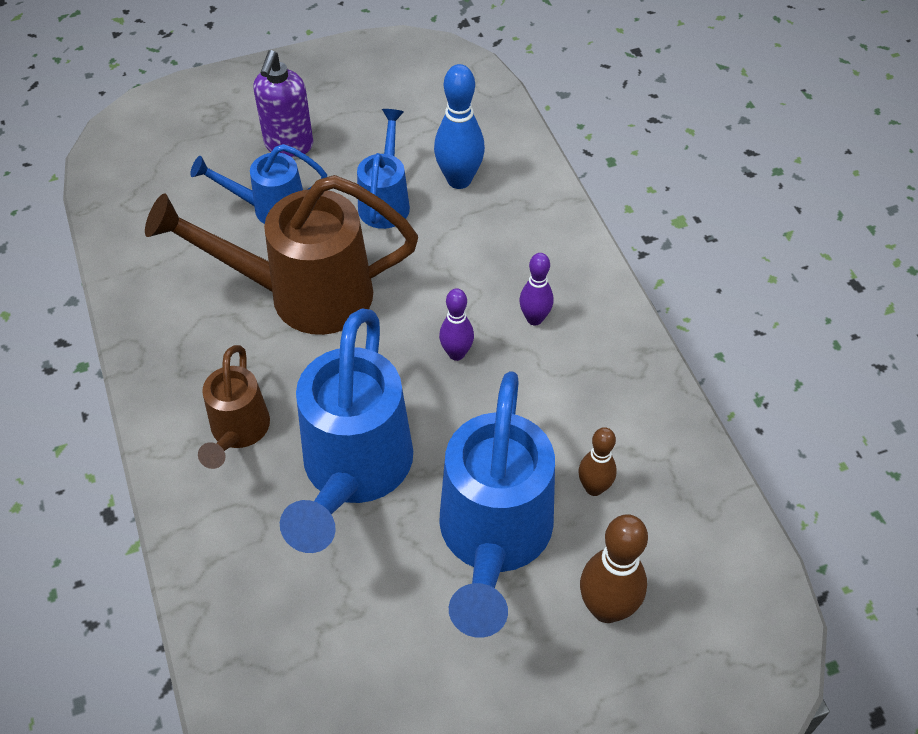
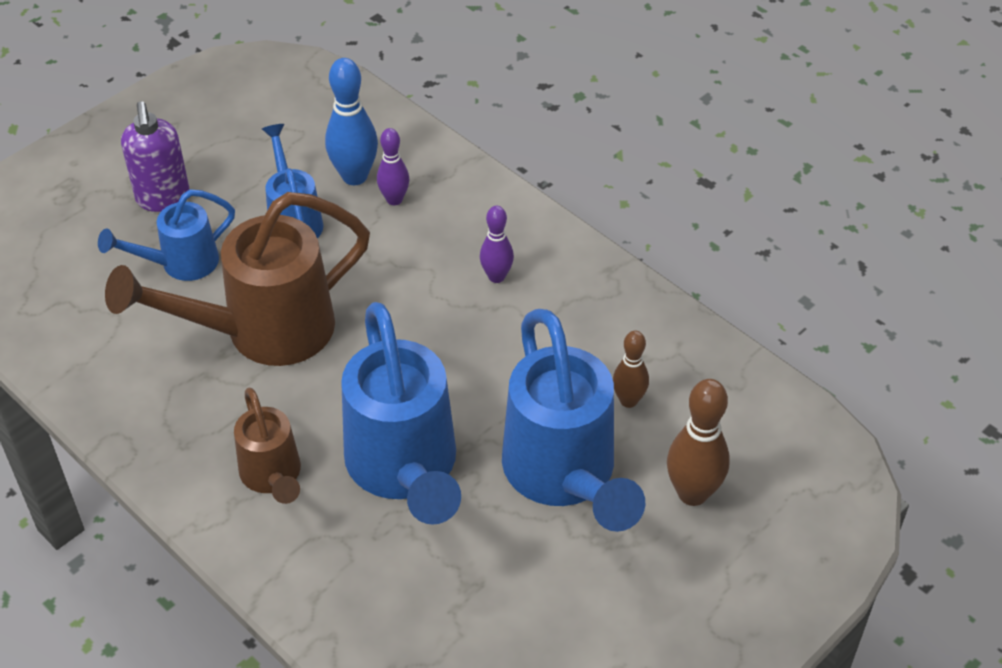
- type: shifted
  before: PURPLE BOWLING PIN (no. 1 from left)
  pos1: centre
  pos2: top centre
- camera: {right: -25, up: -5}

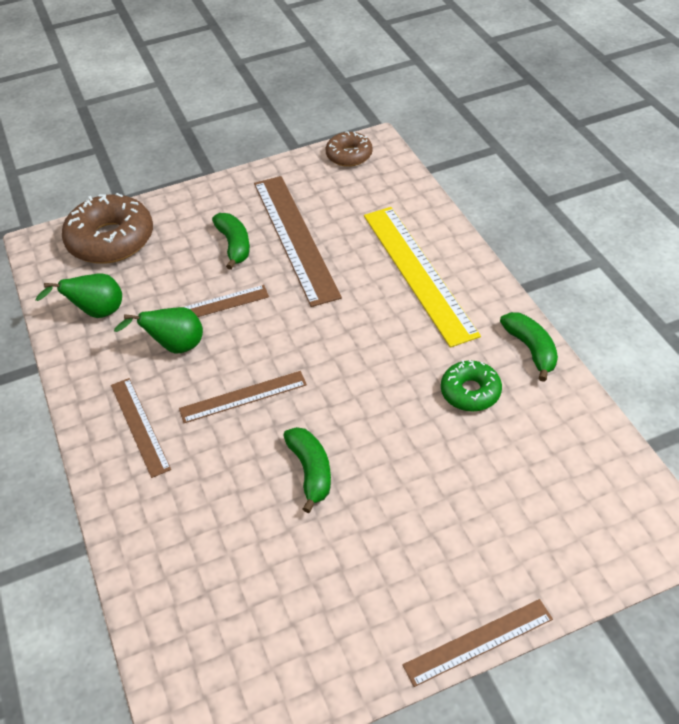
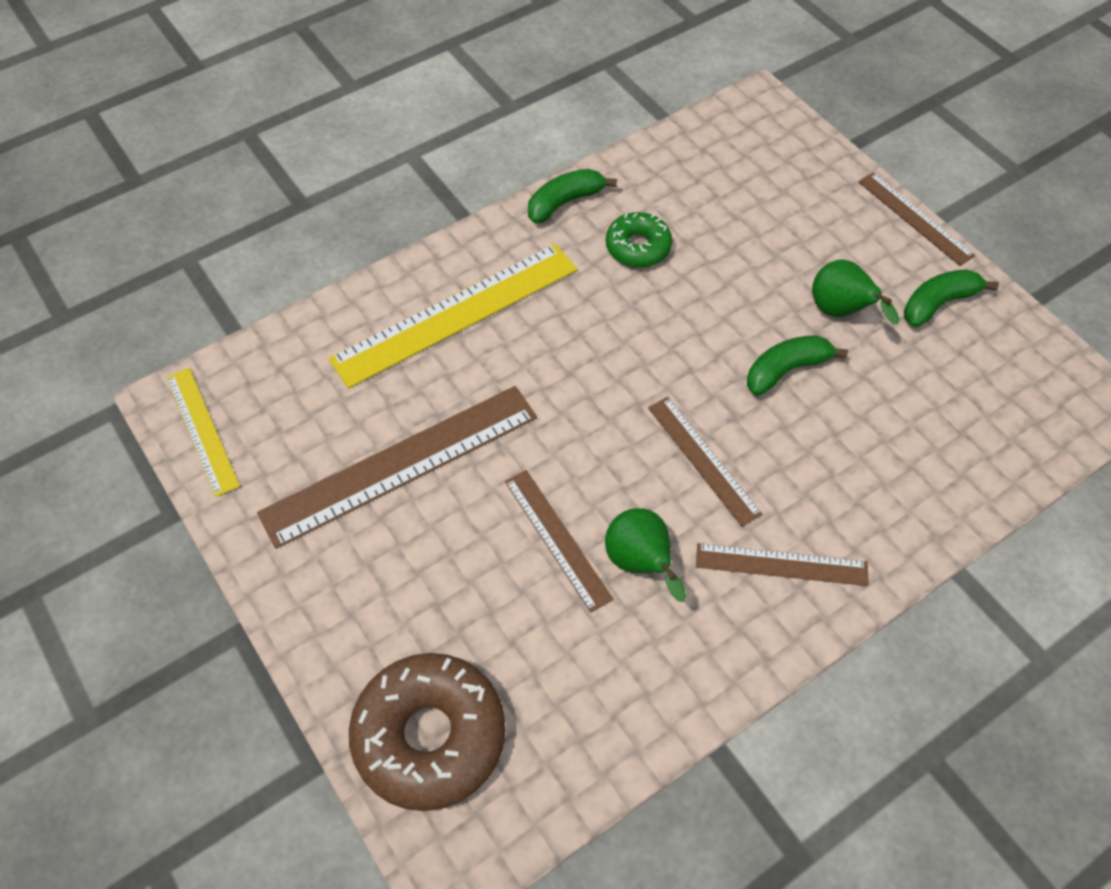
- type: swapped
  before: BROWN DONUT (no. 2 from left)
  after: YELLOW RULER (no. 1 from left)
  pos1: top centre
  pos2: middle left
- type: shifted
  before: GREEN BANANA (no. 1 from left in the first image)
  after: GREEN BANANA (no. 3 from left)
  pos1: top centre
  pos2: middle right
- type: shifted
  before: GREEN PEAR (no. 1 from left in the first image)
  after: GREEN PEAR (no. 2 from left)
  pos1: middle left
  pos2: top right
- type: rotated
  before: BROWN RULER (no. 1 from left in the first image)
  pos1: middle left
  pos2: middle right
  turn: 45
- camera: {right: -105, up: 10}

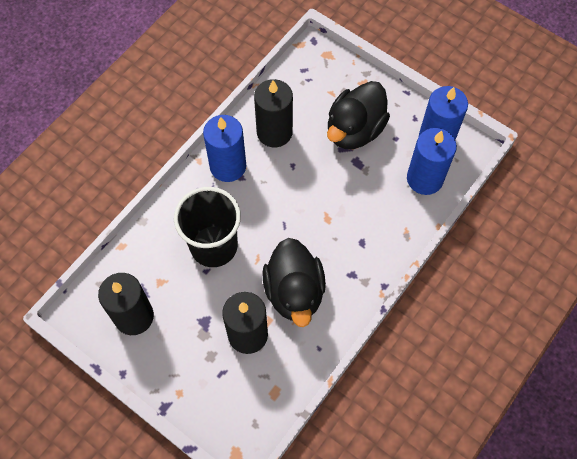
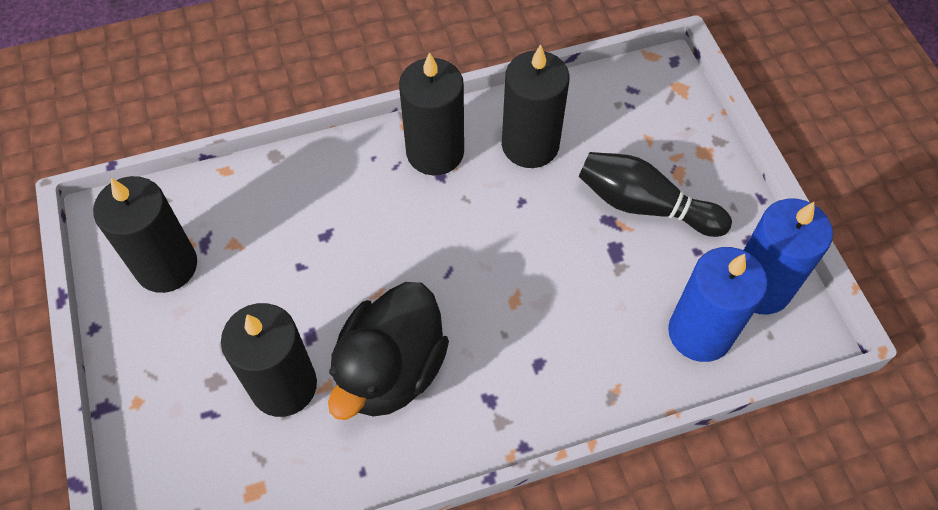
- type: swapped
  before: BLACK DUCK (no. 2 from left)
  after: BLACK BOWLING PIN
  pos1: top centre
  pos2: middle right
- type: repainted
  before: BLUE CANDLE (no. 1 from left)
  after: BLACK CANDLE (no. 3 from left)
  pos1: top centre
  pos2: top centre
- type: gone
  before: BLACK CUP
  pos1: centre
- camera: {right: 35, up: -5}

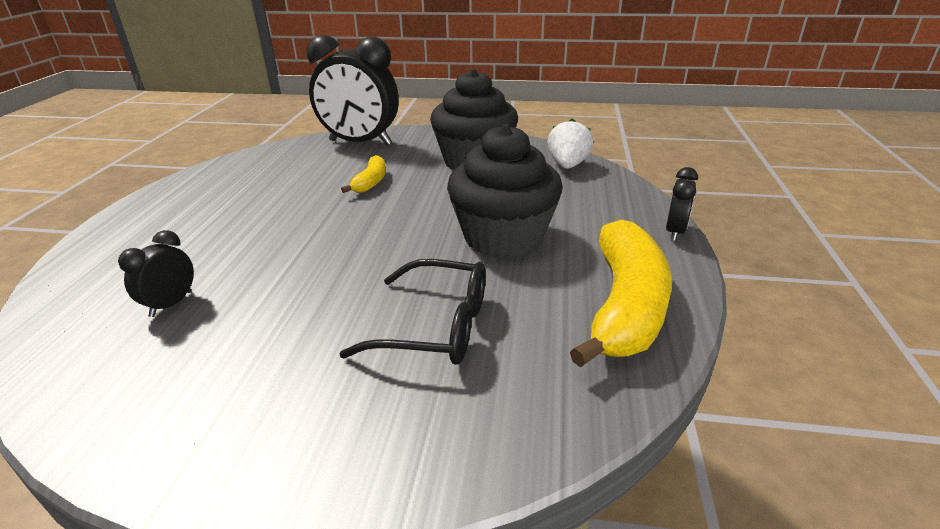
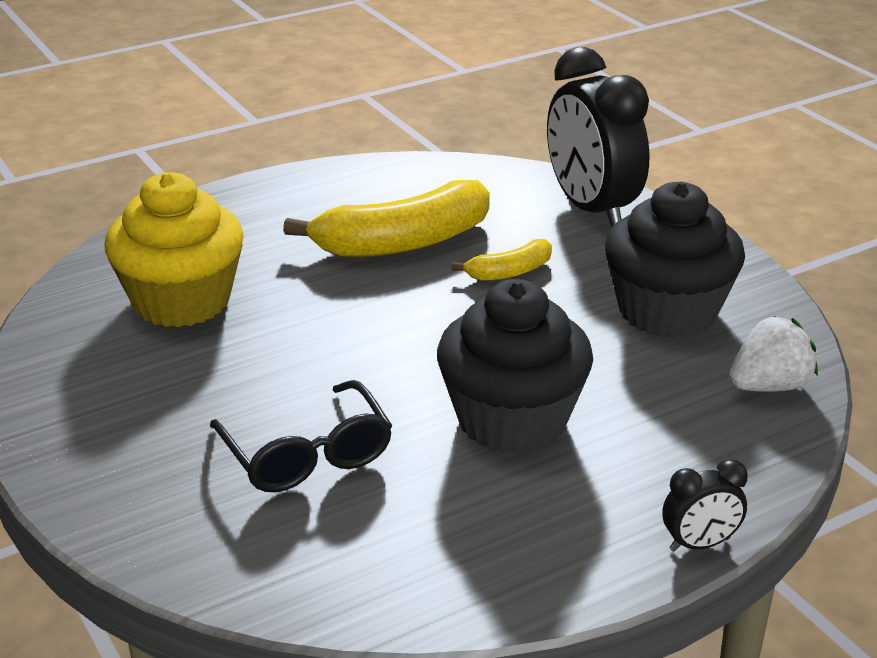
- type: shifted
  before: YELLOW BANANA (no. 2 from left in the first image)
  after: YELLOW BANANA (no. 1 from left)
  pos1: centre
  pos2: top centre
- type: swapped
  before: BLACK CLOCK (no. 1 from left)
  after: YELLOW CUPCAKE
  pos1: middle left
  pos2: middle left
- camera: {right: 50, up: 0}

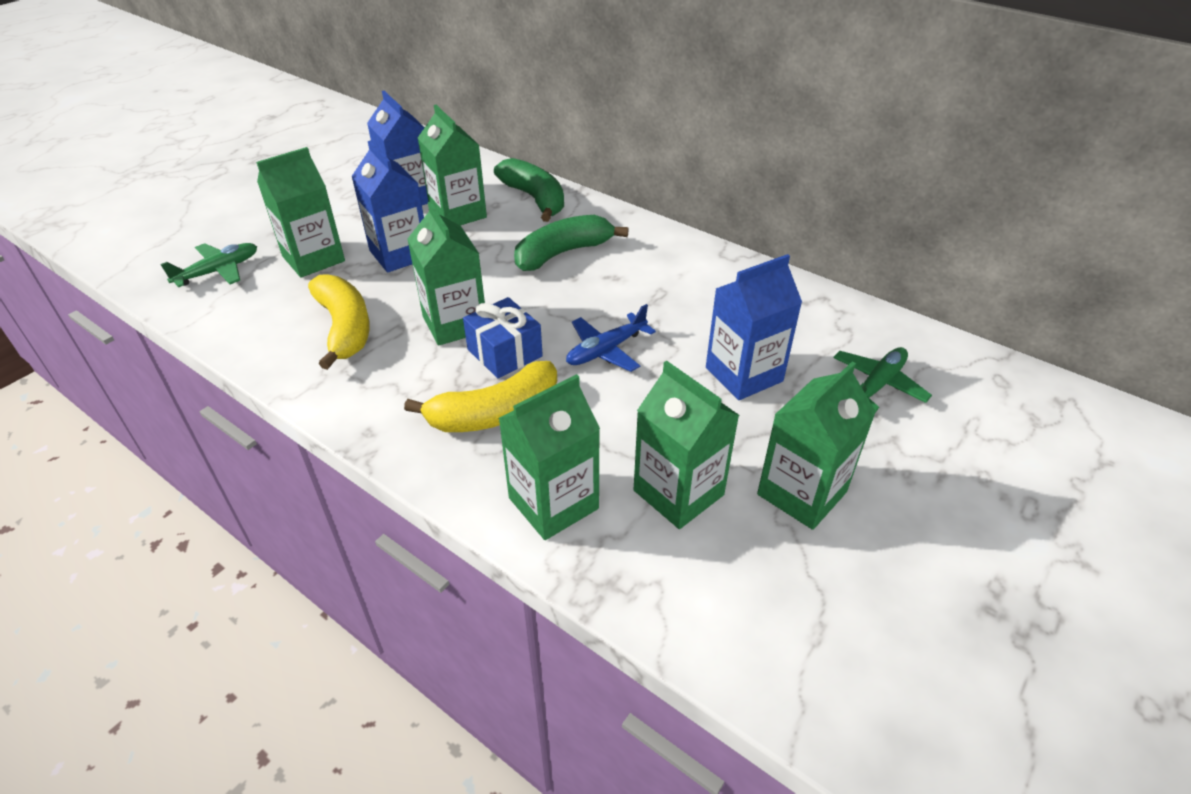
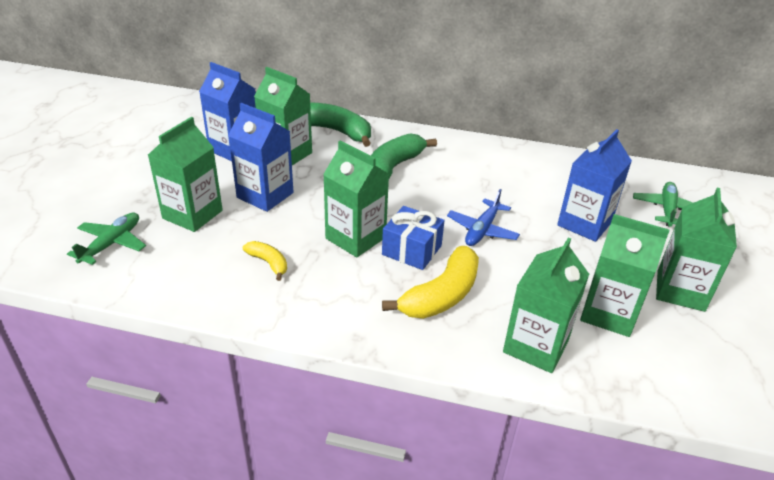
- type: scaled
  before: YELLOW BANANA (no. 1 from left)
  pos1: middle left
  pos2: centre
  scale: 0.53
- camera: {right: -25, up: -5}

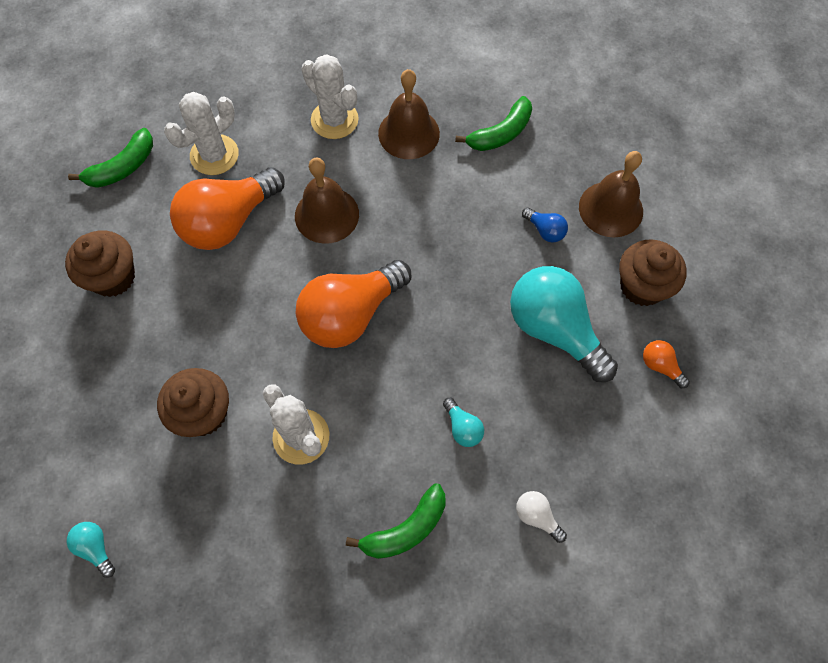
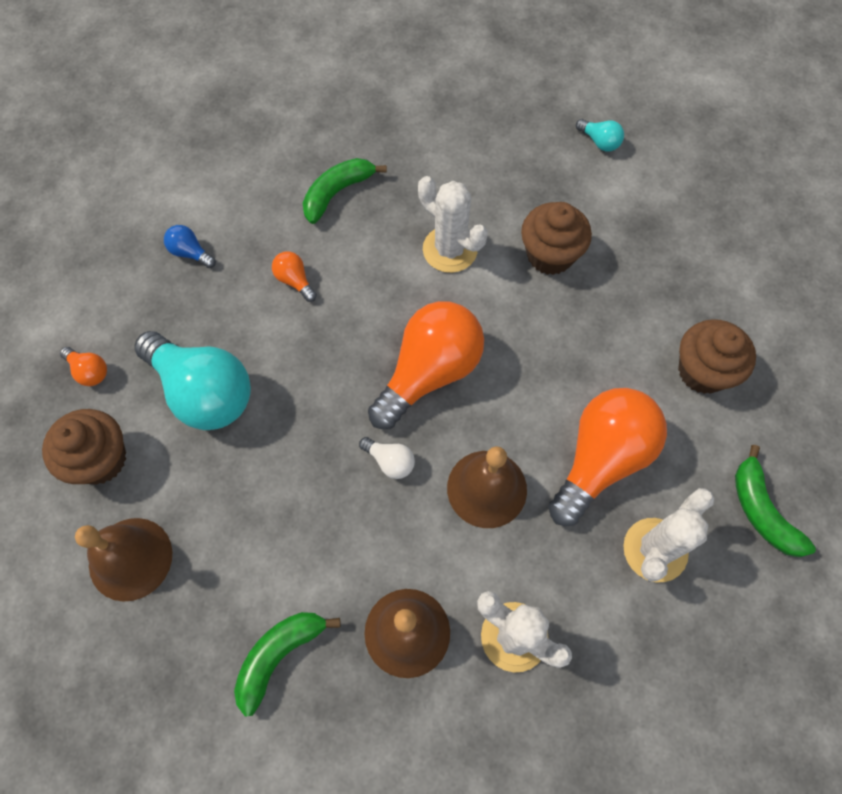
- type: rotated
  before: GREEN BANANA (no. 1 from left in the first image)
  pos1: top left
  pos2: middle right
  turn: -60
- type: shifted
  before: BLUE LIGHT BULB
  pos1: centre
  pos2: top left
- type: repainted
  before: TURQUOISE LIGHT BULB (no. 2 from left)
  after: ORANGE LIGHT BULB (no. 2 from left)
  pos1: centre
  pos2: centre
- type: shifted
  before: WHITE LIGHT BULB
  pos1: bottom centre
  pos2: centre
- camera: {right: 170, up: 0}

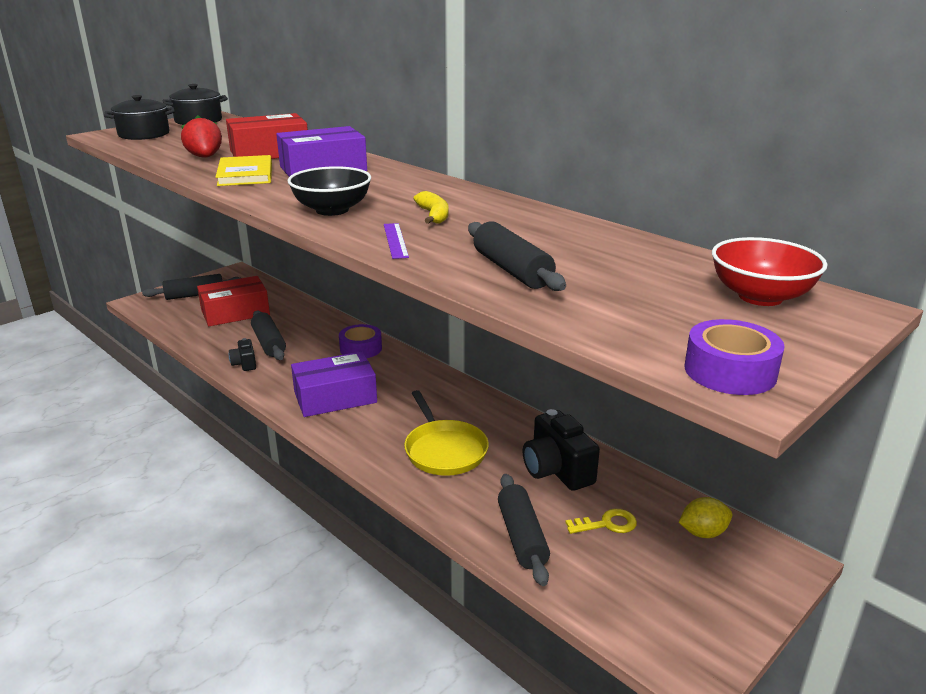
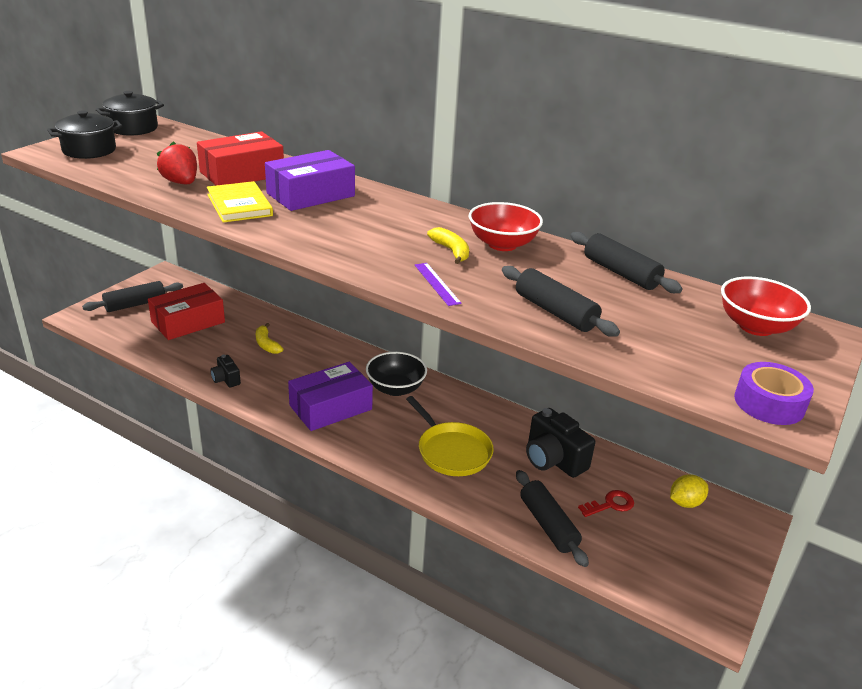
- type: shifted
  before: BLACK BOWL
  pos1: top centre
  pos2: centre
- type: shifted
  before: BLACK ROLLING PIN (no. 2 from left in the first image)
  after: BLACK ROLLING PIN (no. 4 from left)
  pos1: middle left
  pos2: middle right
- type: gone
  before: PURPLE TAPE (no. 1 from left)
  pos1: centre
- type: repainted
  before: YELLOW KEY
  after: RED KEY
  pos1: bottom centre
  pos2: bottom right
- type: new
  after: RED BOWL (no. 1 from left)
  pos2: top centre
- type: new
  after: YELLOW BANANA (no. 1 from left)
  pos2: middle left
- camera: {right: -15, up: 5}

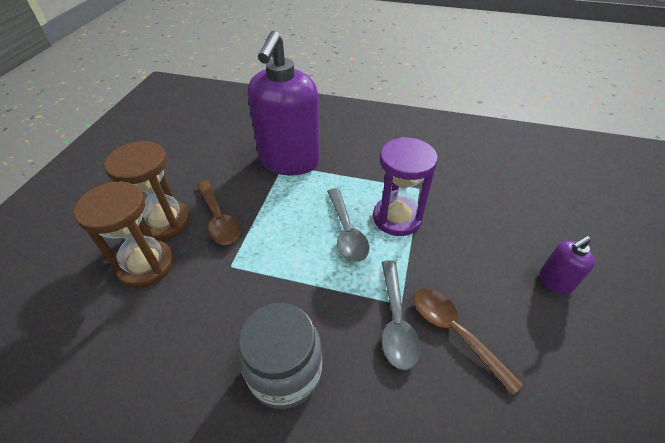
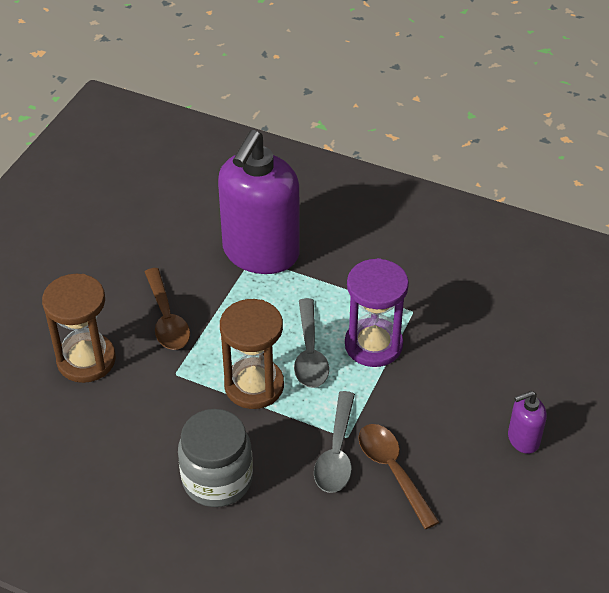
- type: shifted
  before: BROWN HOURGLASS (no. 2 from left)
  pos1: middle left
  pos2: centre
- camera: {right: 10, up: 0}

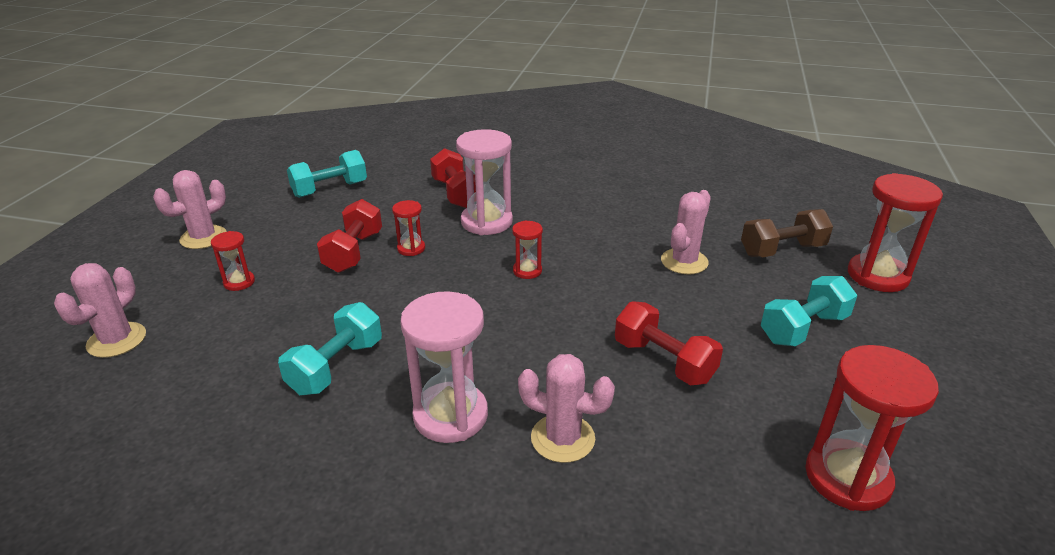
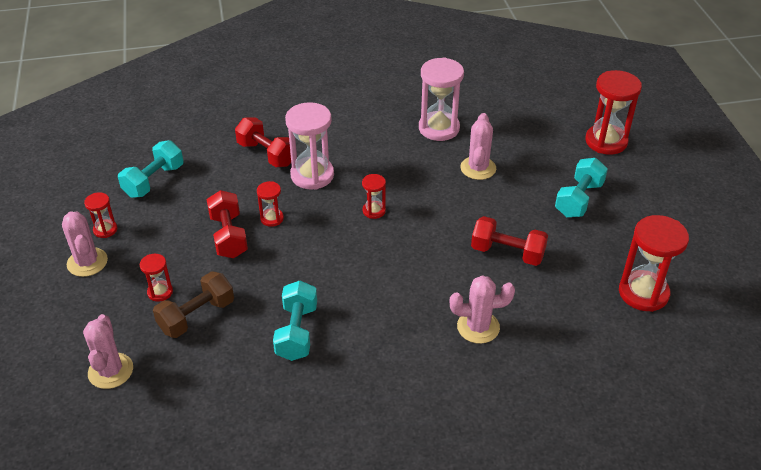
- type: rotated
  before: PINK CACTUS (no. 2 from left in the first image)
  pos1: middle left
  pos2: middle left
  turn: -45
- type: shifted
  before: BROWN DUMBBELL
  pos1: middle right
  pos2: middle left
- type: shifted
  before: PINK HOURGLASS (no. 1 from left in the first image)
  after: PINK HOURGLASS (no. 2 from left)
  pos1: centre
  pos2: top centre
- type: new
  after: RED HOURGLASS (no. 1 from left)
  pos2: middle left
- camera: {right: -25, up: 10}

